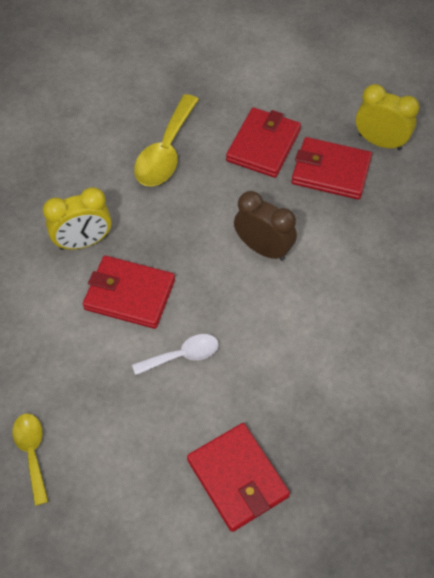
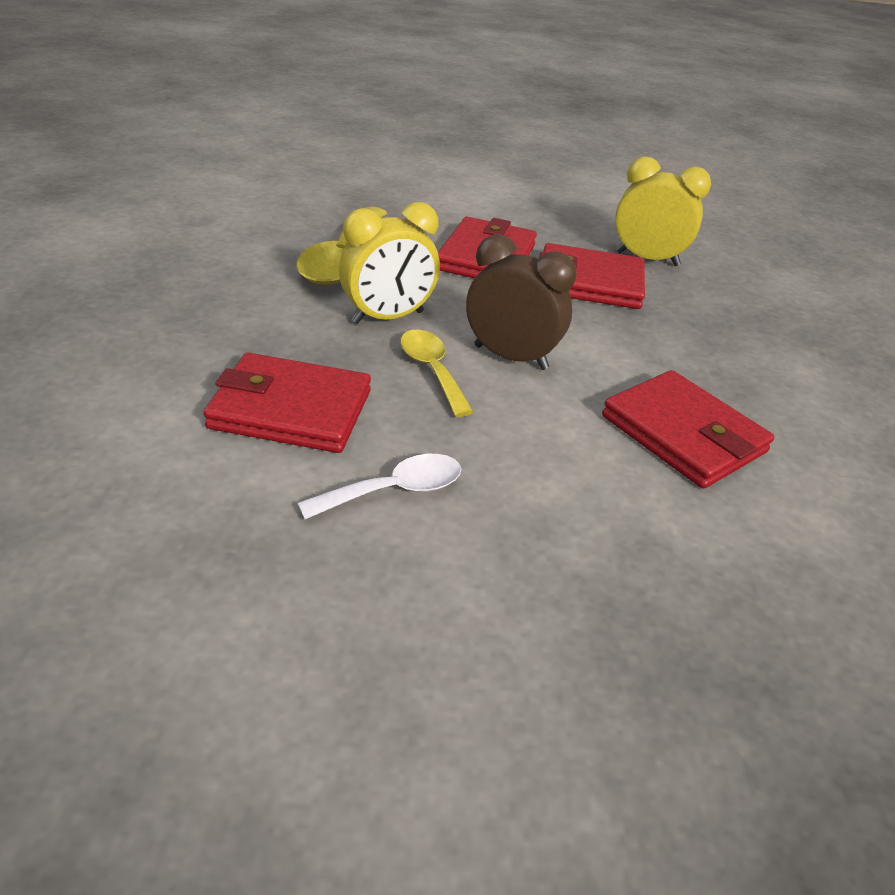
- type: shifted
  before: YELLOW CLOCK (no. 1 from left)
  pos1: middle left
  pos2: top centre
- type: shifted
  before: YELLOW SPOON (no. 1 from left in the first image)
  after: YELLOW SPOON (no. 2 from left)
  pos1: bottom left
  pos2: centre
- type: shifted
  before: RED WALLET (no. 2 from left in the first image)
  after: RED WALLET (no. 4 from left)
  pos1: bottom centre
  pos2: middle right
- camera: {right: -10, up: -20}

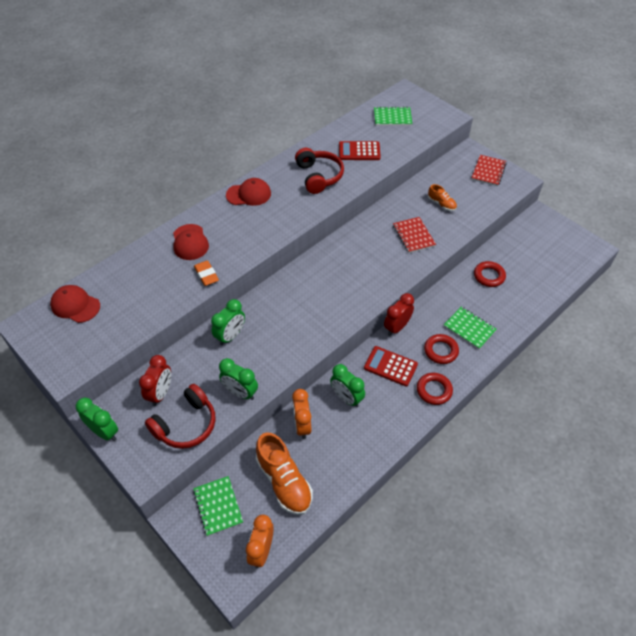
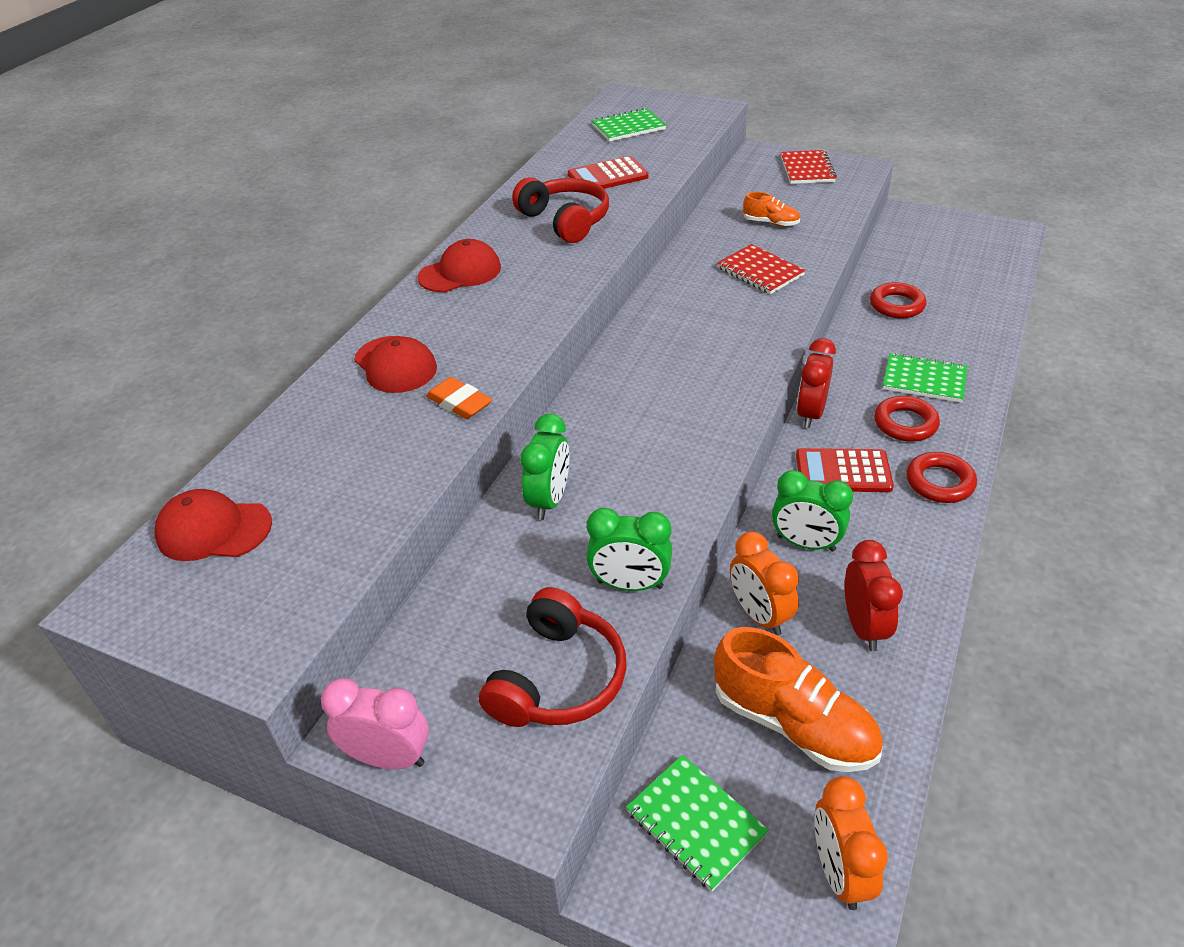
- type: shifted
  before: RED CLOCK (no. 1 from left in the first image)
  after: RED CLOCK (no. 2 from left)
  pos1: middle left
  pos2: middle right
- type: repainted
  before: GREEN CLOCK (no. 1 from left)
  after: PINK CLOCK
  pos1: middle left
  pos2: bottom left
- camera: {right: -20, up: -10}

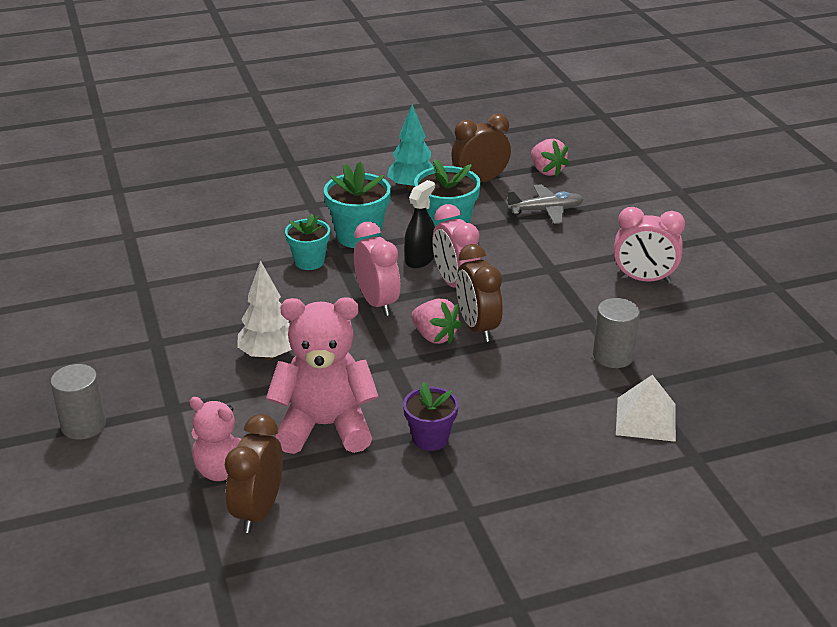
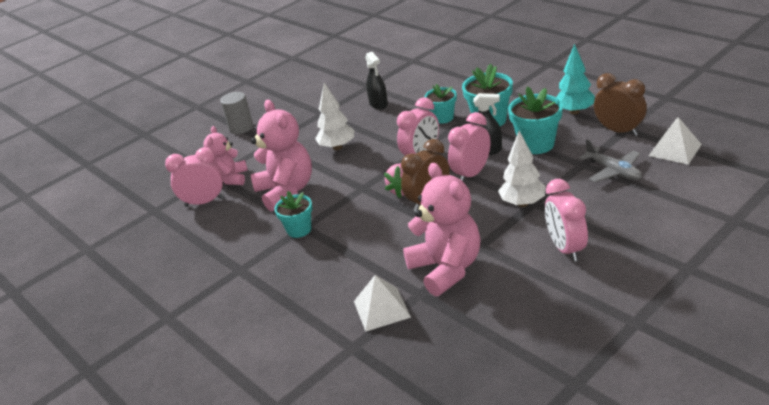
- type: swapped
  before: PINK STRAWBERRY (no. 2 from left)
  after: WHITE PYRAMID (no. 2 from left)
  pos1: top centre
  pos2: middle right
- type: swapped
  before: GREY CYLINDER (no. 2 from left)
  after: PINK TEDDY BEAR (no. 3 from left)
  pos1: middle right
  pos2: centre
- type: repainted
  before: PURPLE FLOWER POT
  after: TURQUOISE FLOWER POT (no. 1 from left)
  pos1: centre
  pos2: centre
- type: repainted
  before: BROWN CLOCK (no. 1 from left)
  after: PINK CLOCK (no. 1 from left)
  pos1: bottom left
  pos2: middle left
- type: new
  after: BLACK SPRAY BOTTLE (no. 1 from left)
  pos2: top centre
- type: new
  after: WHITE TREE (no. 2 from left)
  pos2: middle right
- camera: {right: 70, up: 0}

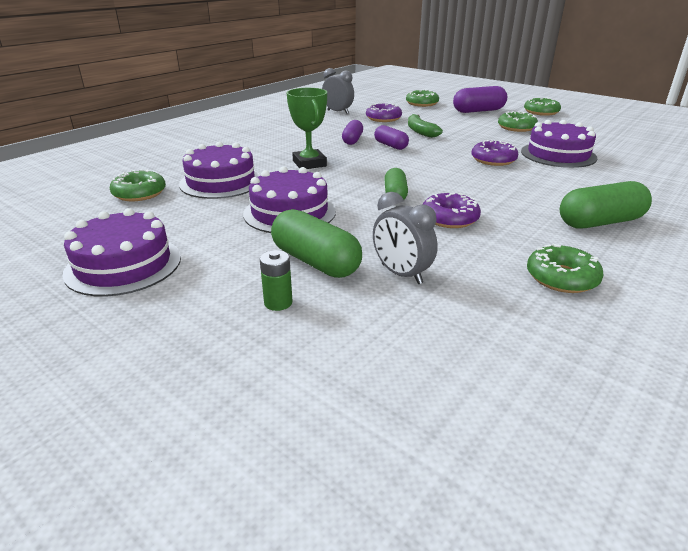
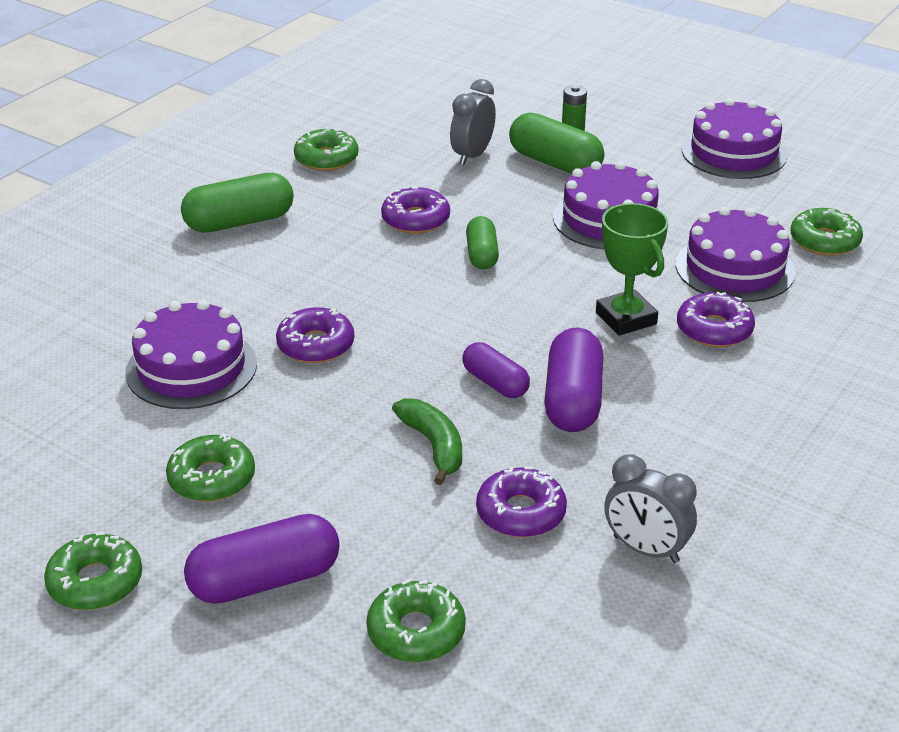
- type: scaled
  before: PURPLE CAPSULE (no. 1 from left in the first image)
  pos1: top centre
  pos2: centre
  scale: 1.6
- type: rotated
  before: GREY CLOCK (no. 2 from left in the first image)
  pos1: centre
  pos2: top centre
  turn: -105
- type: new
  after: PURPLE DONUT (no. 4 from left)
  pos2: middle right
- camera: {right: 175, up: 5}

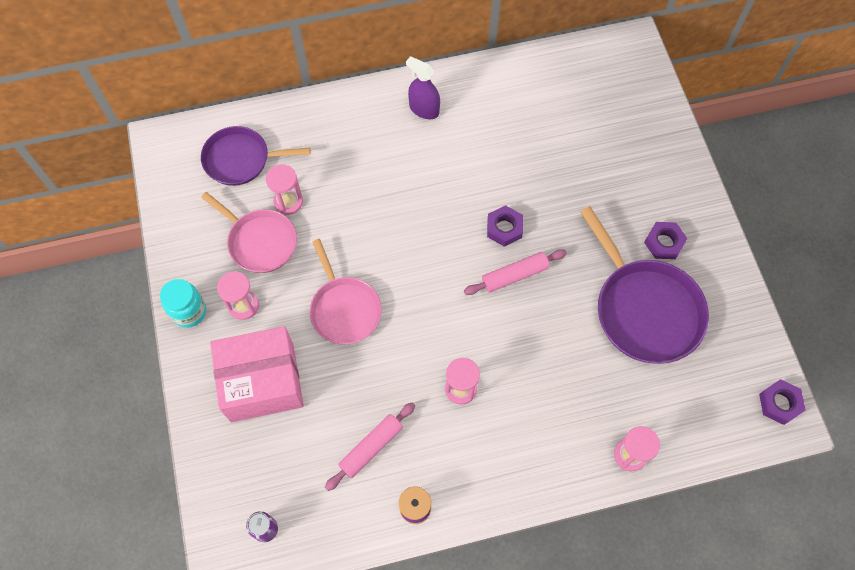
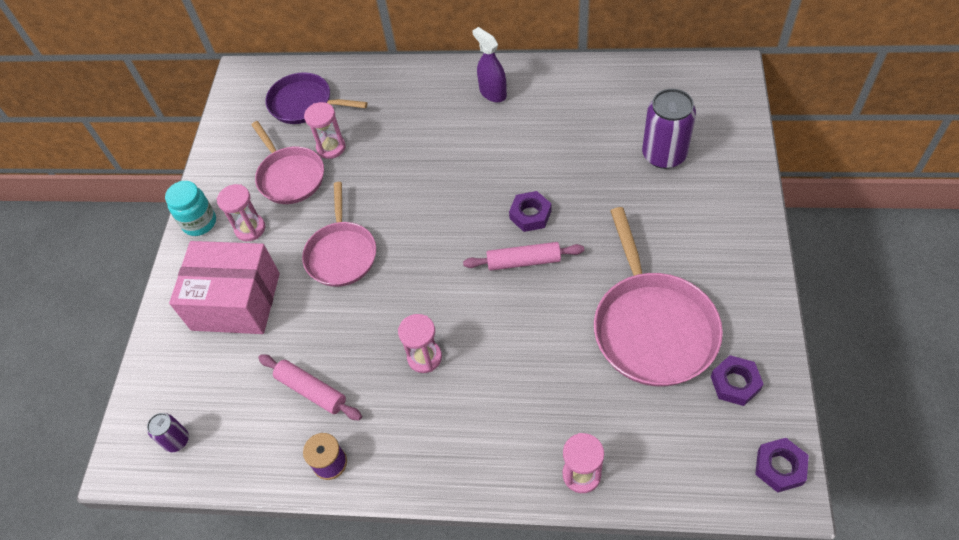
- type: repainted
  before: PURPLE PAN (no. 2 from left)
  after: PINK PAN (no. 3 from left)
  pos1: middle right
  pos2: middle right
- type: shifted
  before: PURPLE NUT (no. 2 from left)
  pos1: middle right
  pos2: bottom right
- type: rotated
  before: PINK ROLLING PIN (no. 1 from left)
  pos1: bottom centre
  pos2: bottom left
  turn: 60
- type: new
  after: PURPLE CAN (no. 2 from left)
  pos2: top right
- camera: {right: 25, up: -10}

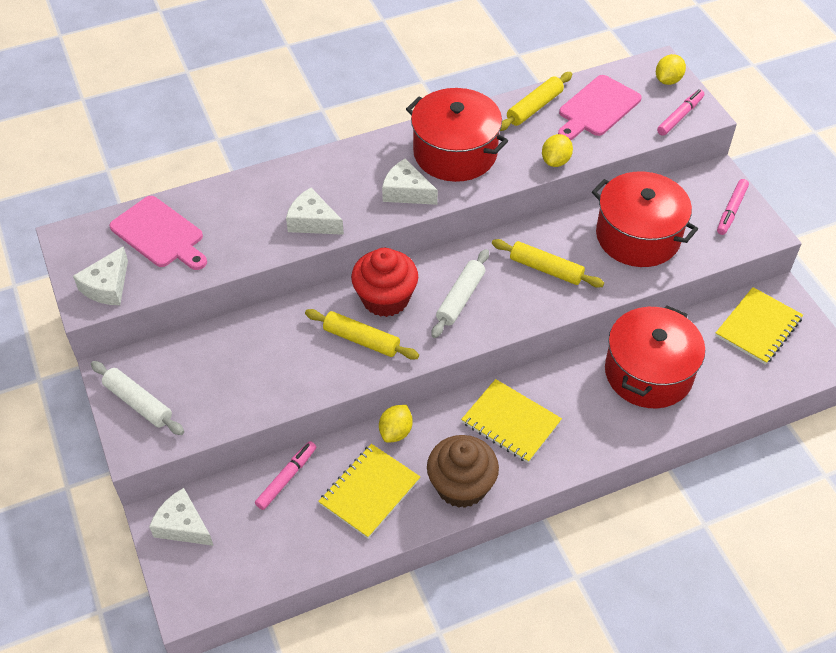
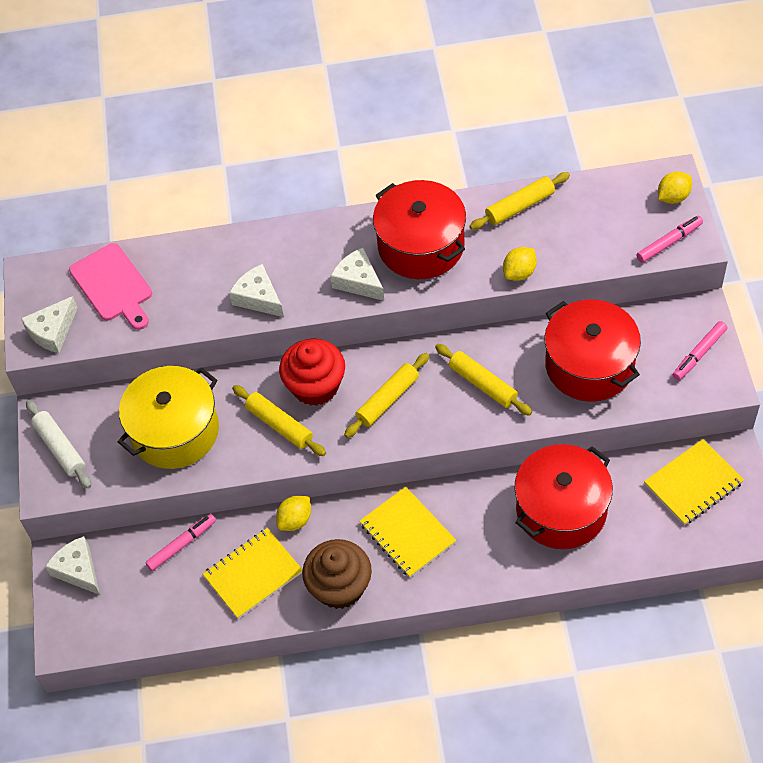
- type: gone
  before: PINK CUTTING BOARD (no. 2 from left)
  pos1: top right
- type: repainted
  before: WHITE ROLLING PIN (no. 2 from left)
  after: YELLOW ROLLING PIN (no. 2 from left)
  pos1: centre
  pos2: centre
- type: new
  after: YELLOW POT
  pos2: middle left
- camera: {right: 20, up: 5}

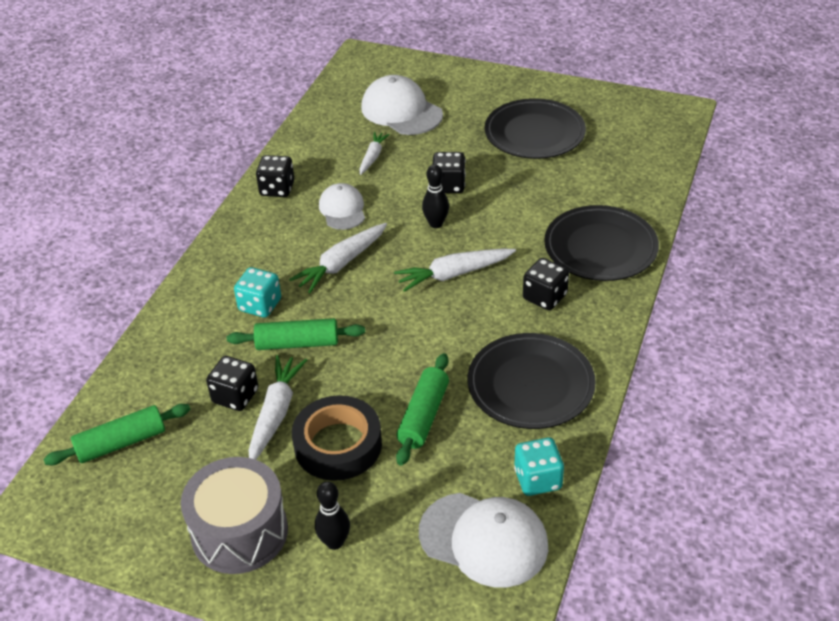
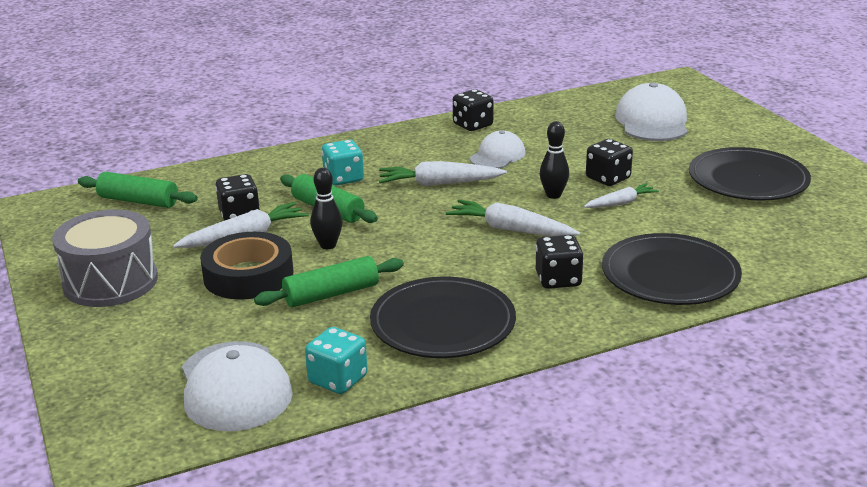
- type: shifted
  before: WHITE CARROT (no. 3 from left in the first image)
  after: WHITE CARROT (no. 4 from left)
  pos1: top centre
  pos2: middle right
- type: shifted
  before: BLACK BOWLING PIN (no. 1 from left)
  pos1: bottom centre
  pos2: centre
- camera: {right: 45, up: -15}

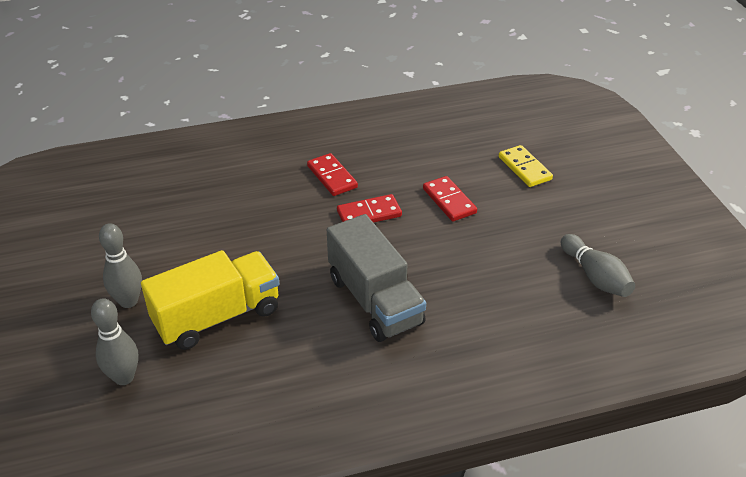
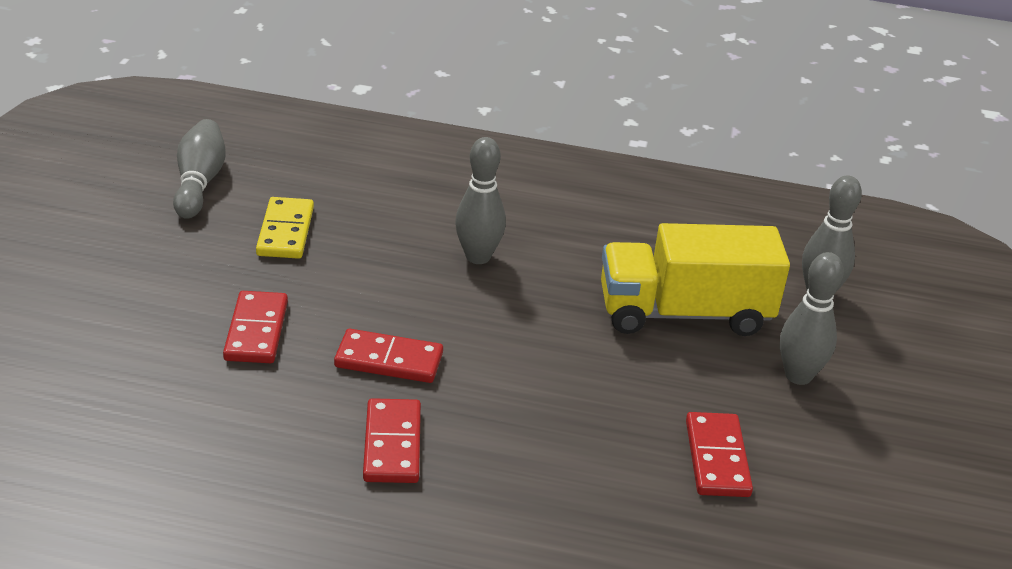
- type: shifted
  before: YELLOW DOMINO
  pos1: middle right
  pos2: middle left
- type: swapped
  before: GREY TRUCK
  after: GREY BOWLING PIN (no. 2 from left)
  pos1: centre
  pos2: centre
- type: new
  after: RED DOMINO (no. 4 from left)
  pos2: bottom right
- camera: {right: -155, up: -5}

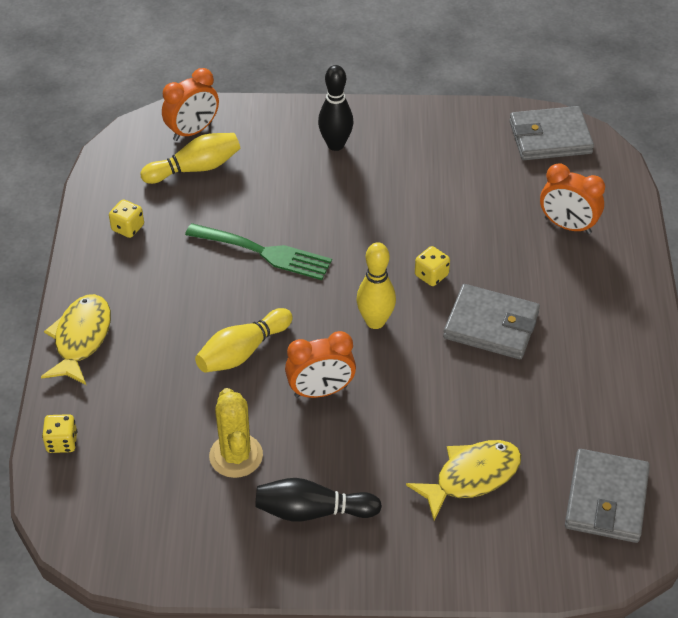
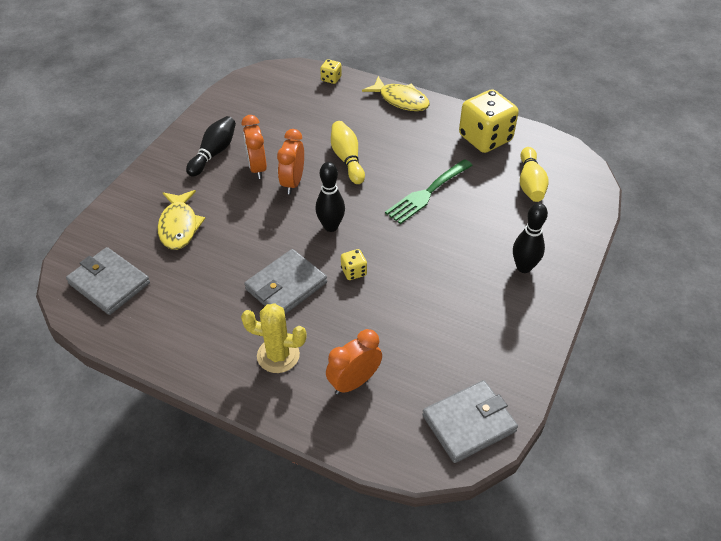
- type: shifted
  before: ORANGE CLOCK (no. 1 from left)
  pos1: top left
  pos2: top centre
- type: rotated
  before: GREY WALLET (no. 2 from left in the first image)
  pos1: top right
  pos2: bottom centre
  turn: 45
- type: scaled
  before: YELLOW DICE (no. 2 from left in the first image)
  pos1: middle left
  pos2: top right
  scale: 2.29
- type: repainted
  before: YELLOW BOWLING PIN (no. 3 from left)
  after: BLACK BOWLING PIN (no. 2 from left)
  pos1: centre
  pos2: centre
- type: shifted
  before: YELLOW CACTUS
  pos1: bottom centre
  pos2: centre
- camera: {right: 115, up: 0}

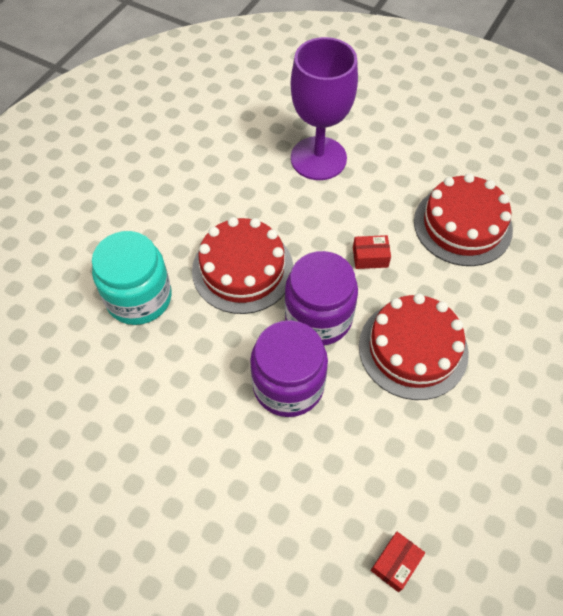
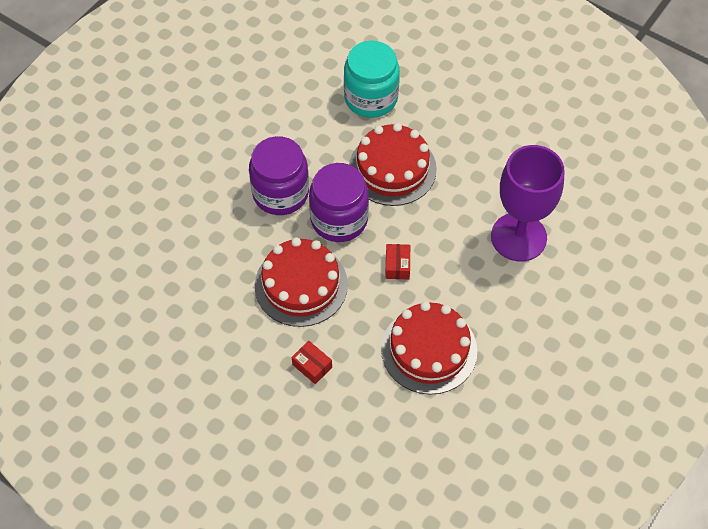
- type: shifted
  before: RED BOX (no. 2 from left in the first image)
  after: RED BOX (no. 1 from left)
  pos1: bottom right
  pos2: bottom centre
- camera: {right: 95, up: 0}

